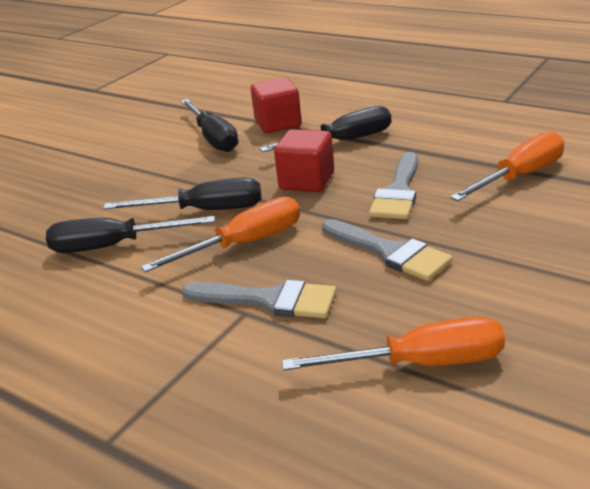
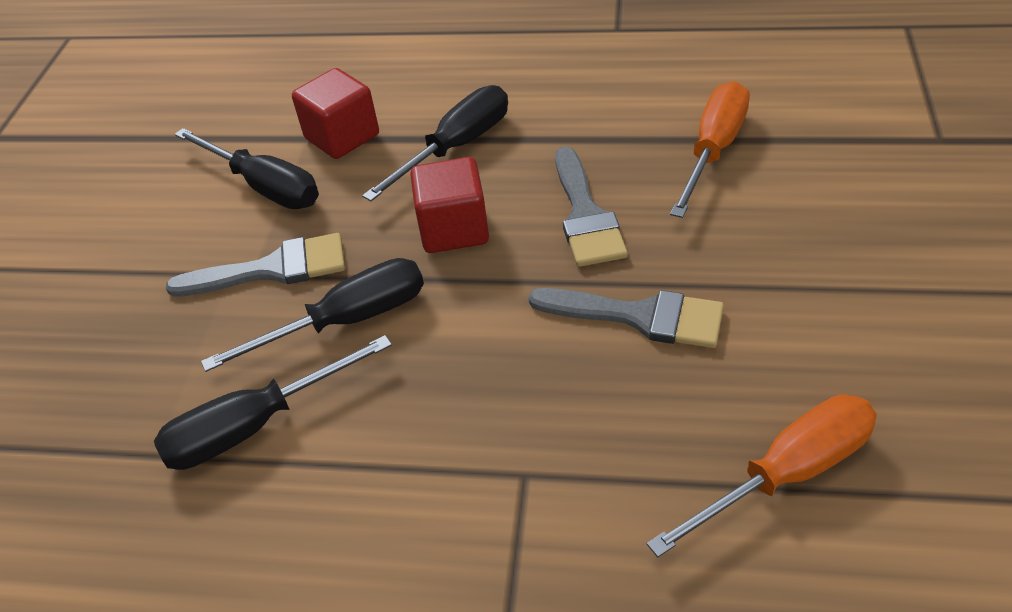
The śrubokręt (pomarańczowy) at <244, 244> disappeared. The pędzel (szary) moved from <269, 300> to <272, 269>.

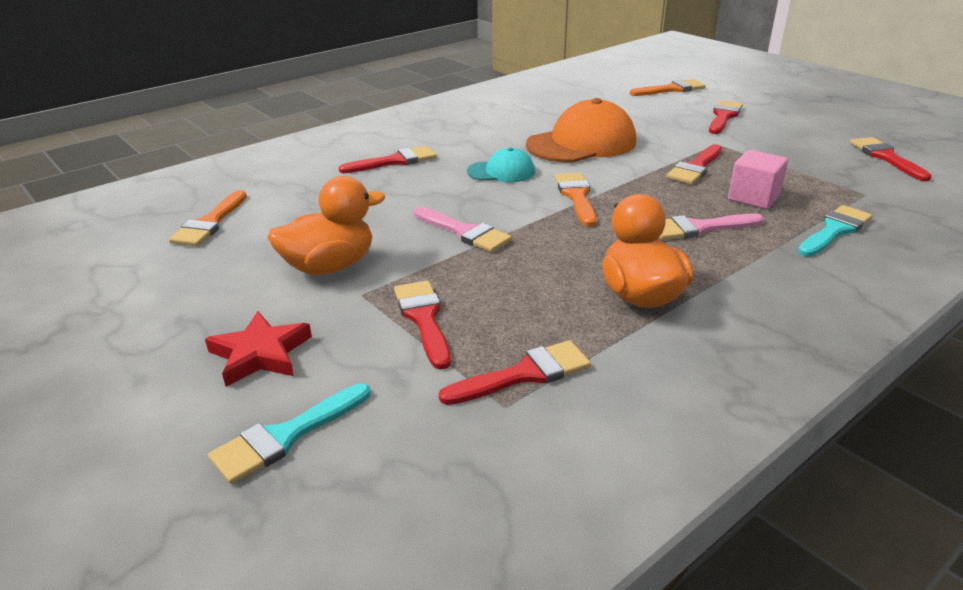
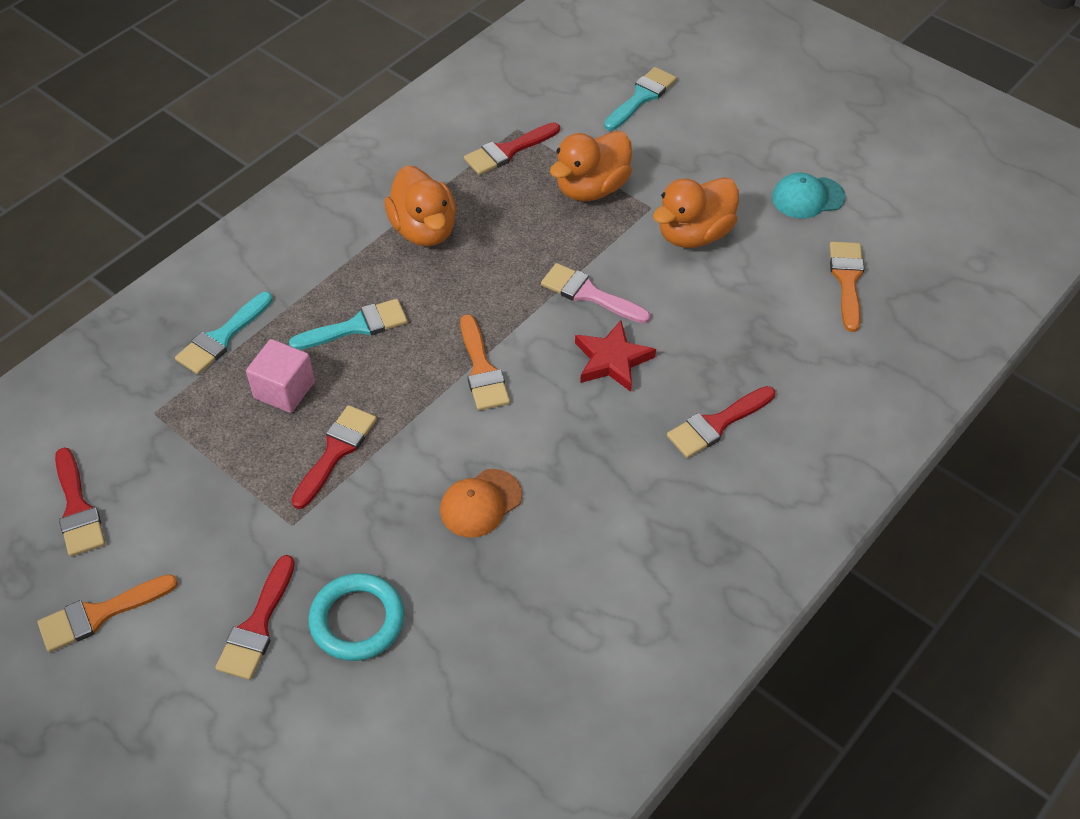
The gwiazda (czerwony) moved from <260, 354> to <612, 360>. The pędzel (czerwony) at <423, 319> was replaced by the kaczka (pomarańczowy) at <591, 188>. The czapka (turkusowy) moved from <501, 172> to <807, 197>. The czapka (pomarańczowy) at <581, 143> changed to 0.54 times the size. The pędzel (pomarańczowy) moved from <671, 89> to <99, 614>. The pędzel (różowy) at <699, 228> became the pędzel (turkusowy) at <357, 326>. The pierścień (turkusowy) at <357, 620> appeared.

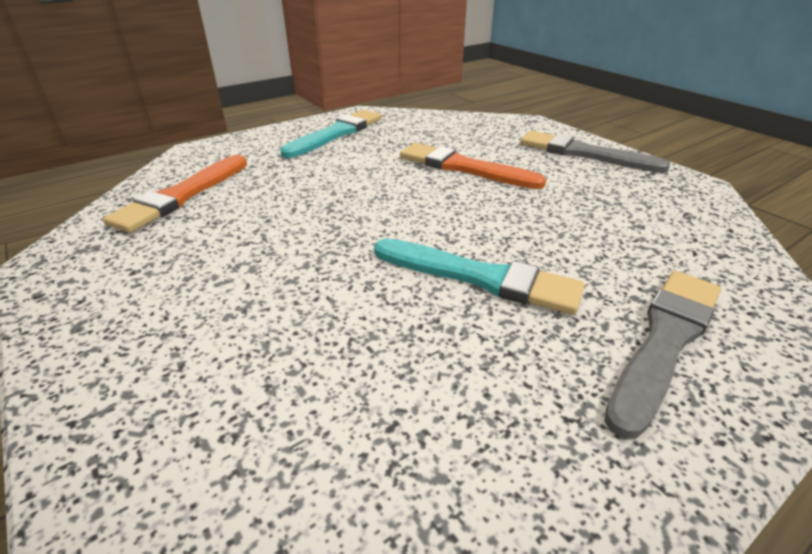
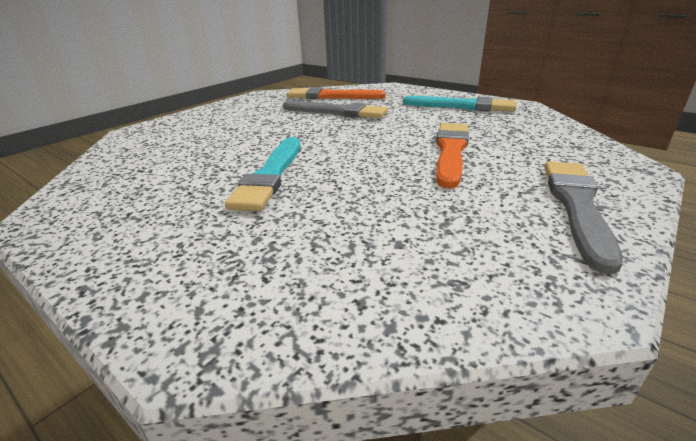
The pędzel (szary) moved from <664, 341> to <337, 112>.

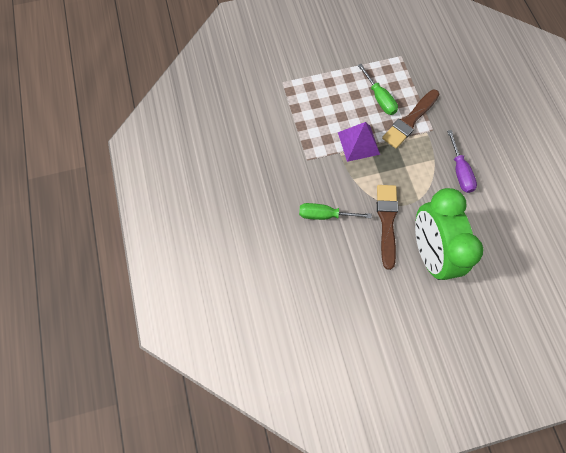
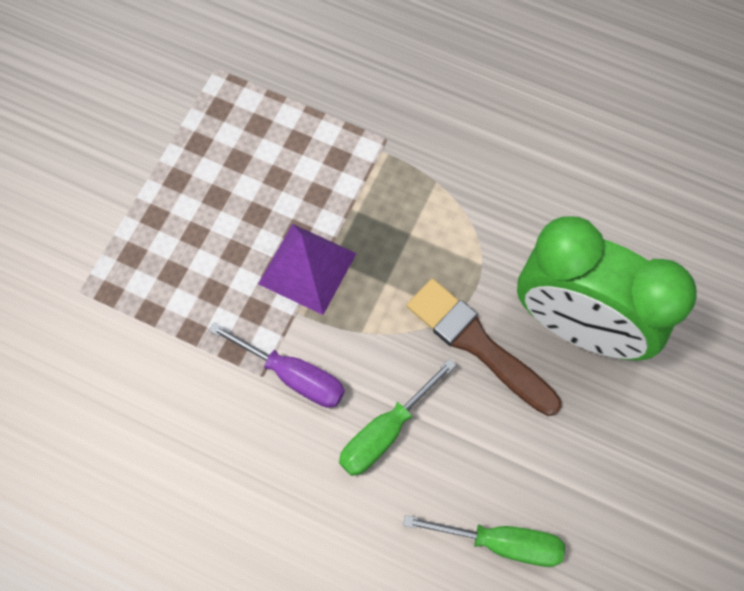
The śrubokręt (zielony) moved from <379, 98> to <501, 542>. The pędzel (brązowy) at <409, 121> disappeared. The śrubokręt (fioletowy) moved from <459, 171> to <292, 375>.

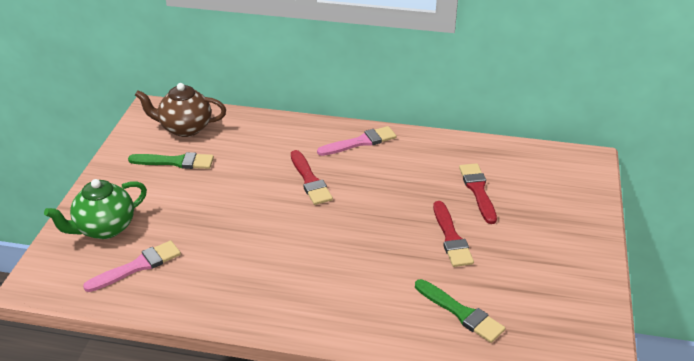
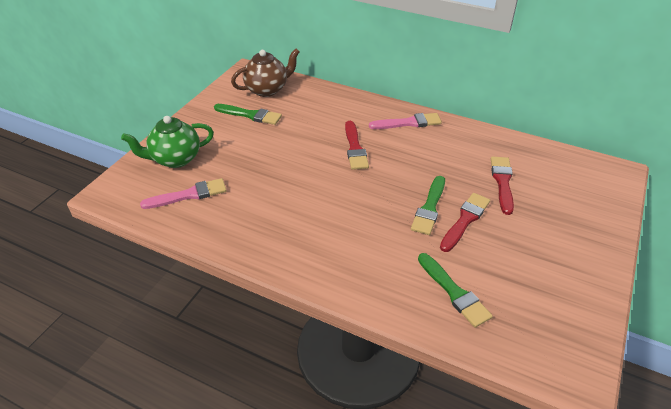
The imbryk (brązowy) at <185, 128> turned 135 degrees clockwise. The pędzel (czerwony) at <451, 238> turned 150 degrees counterclockwise. The pędzel (zielony) at <429, 208> appeared.

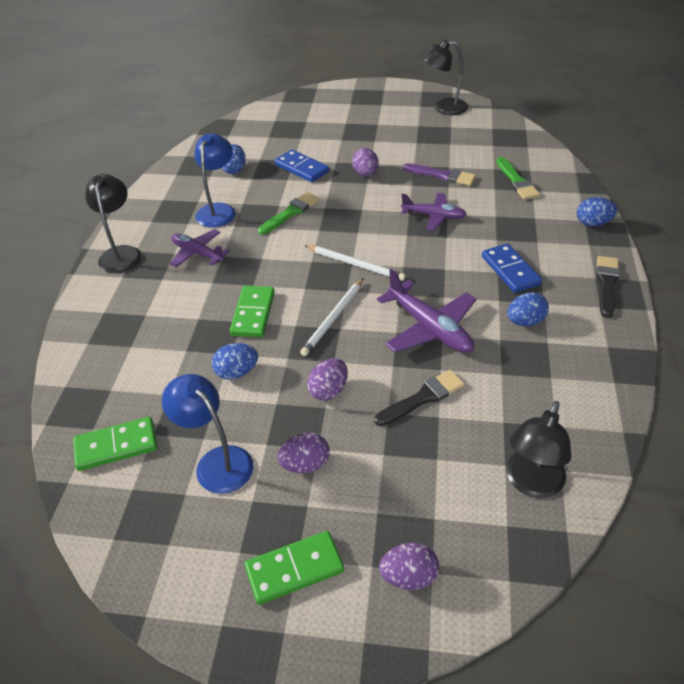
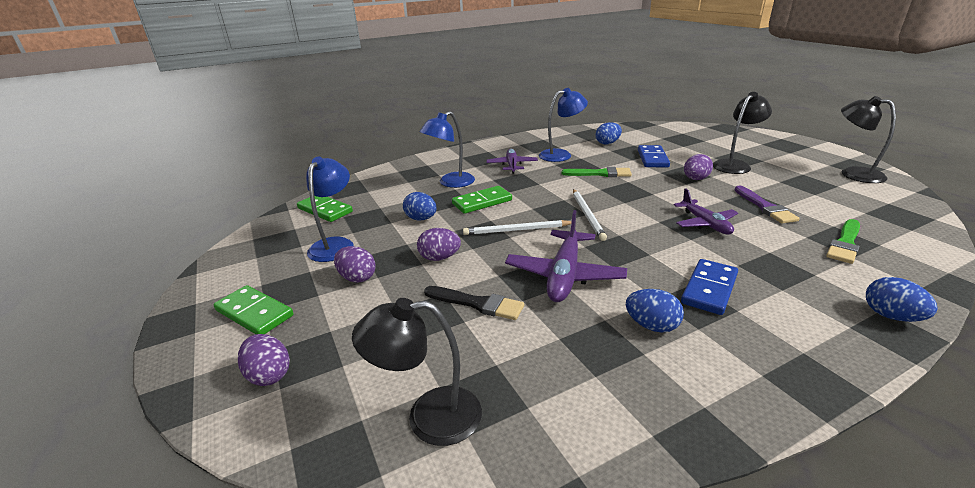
The lampka (czarny) moved from <121, 253> to <735, 165>. The pędzel (czarny) at <606, 284> disappeared. The lampka (niebieski) at <450, 183> appeared.

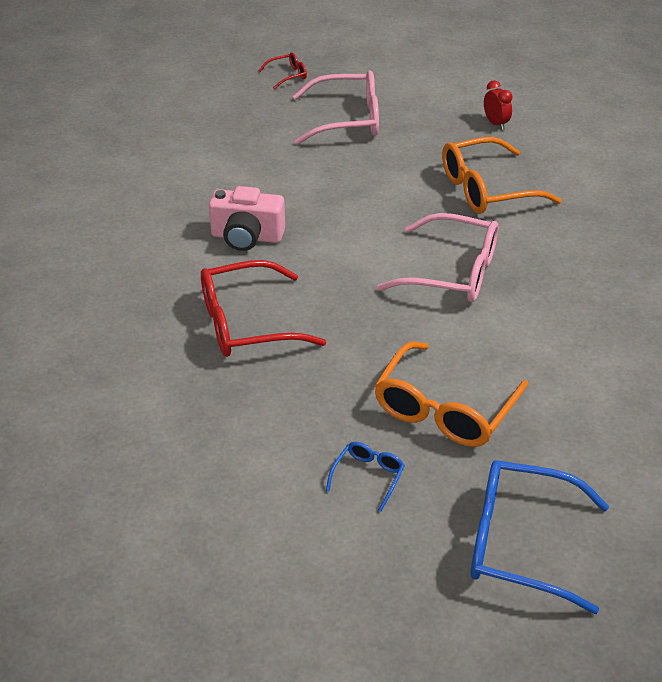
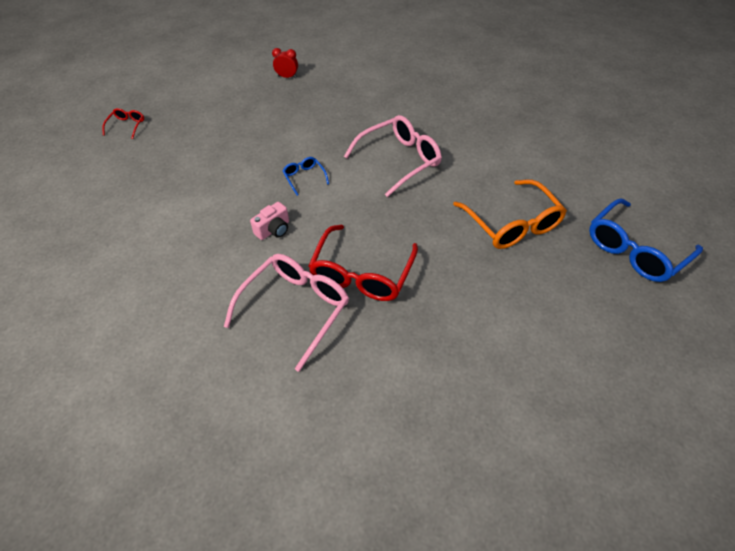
The aparat fotograficzny (różowy) at <247, 237> changed to 0.64 times the size. The okulary (różowy) moved from <347, 119> to <295, 308>. The okulary (niebieski) moved from <368, 476> to <304, 177>. The okulary (pomarańczowy) at <486, 189> disappeared.

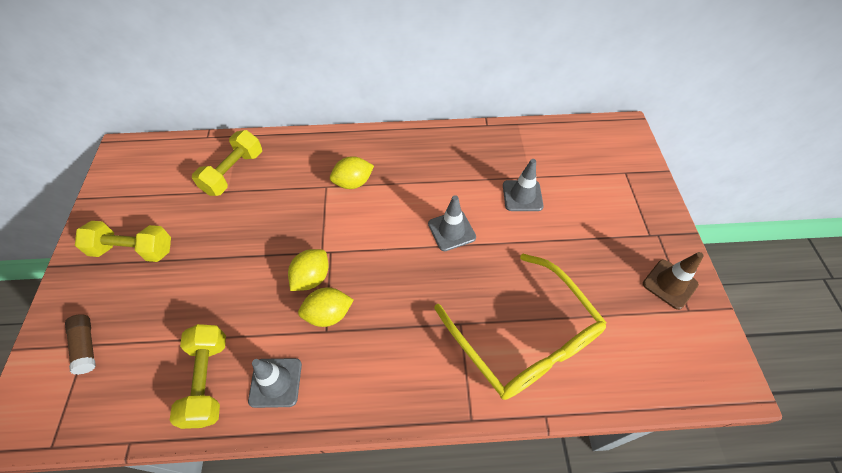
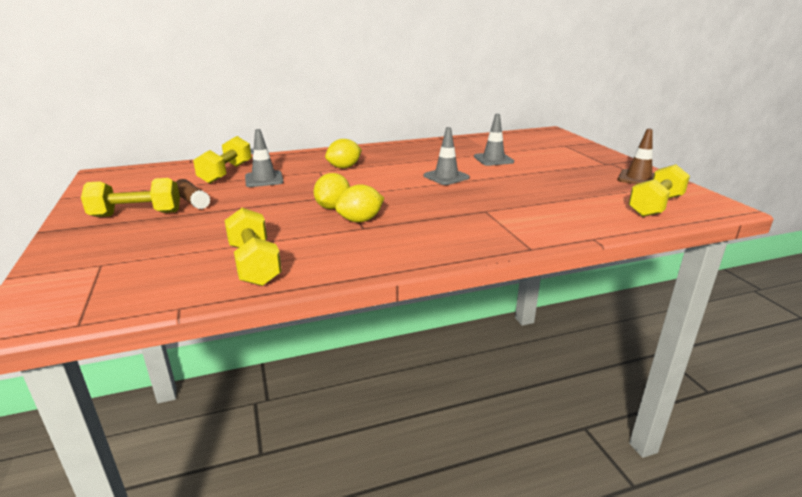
The klej w sztyfcie (brązowy) moved from <86, 346> to <192, 201>. The pachołek (szary) moved from <275, 382> to <264, 179>. The okulary (żółty) at <524, 338> disappeared. The hantel (żółty) at <655, 206> appeared.

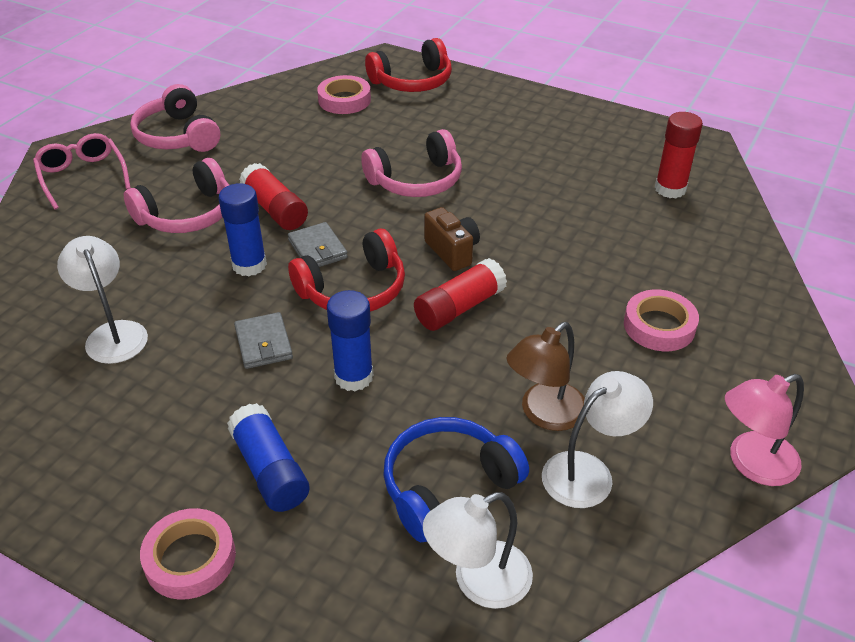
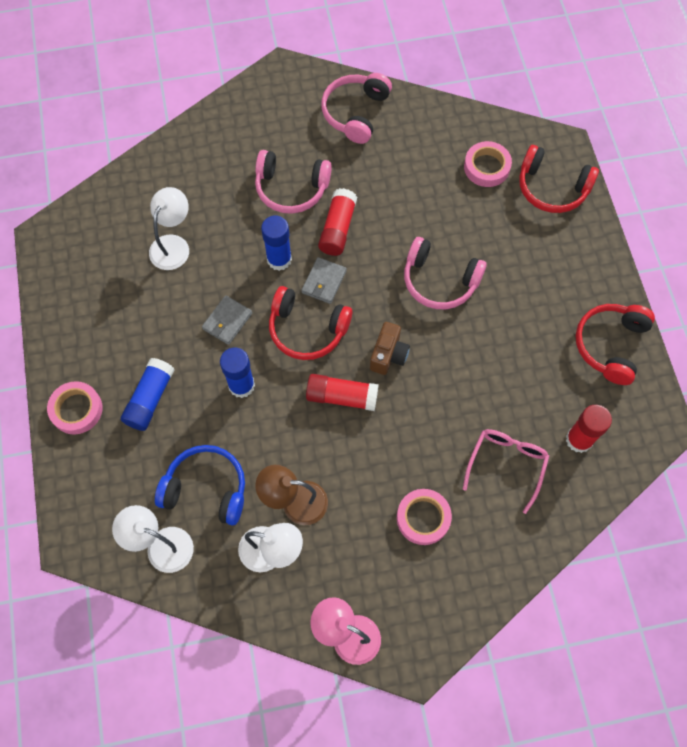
The okulary (różowy) moved from <82, 176> to <506, 464>. The słuchawki (czerwony) at <610, 345> appeared.

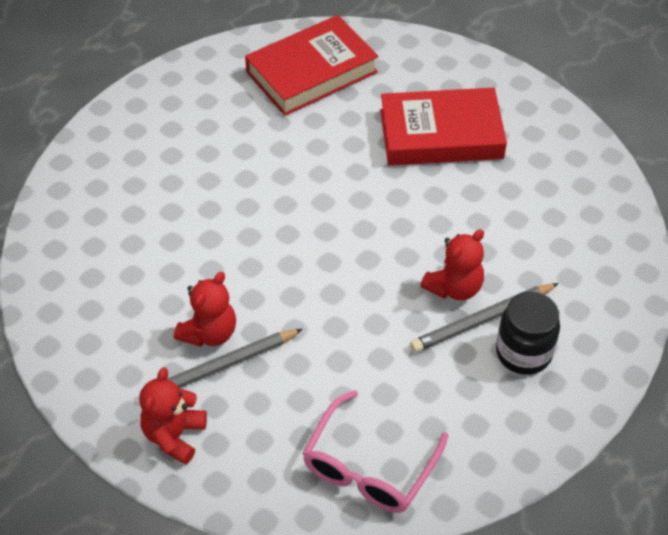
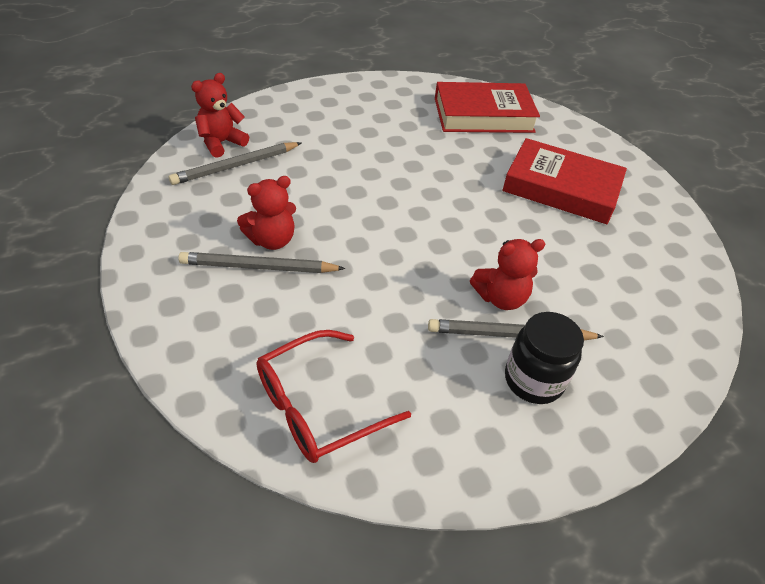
The miś (czerwony) moved from <174, 435> to <221, 143>. The okulary (różowy) at <369, 467> became the okulary (czerwony) at <318, 406>. The ołówek (szary) at <236, 166> appeared.

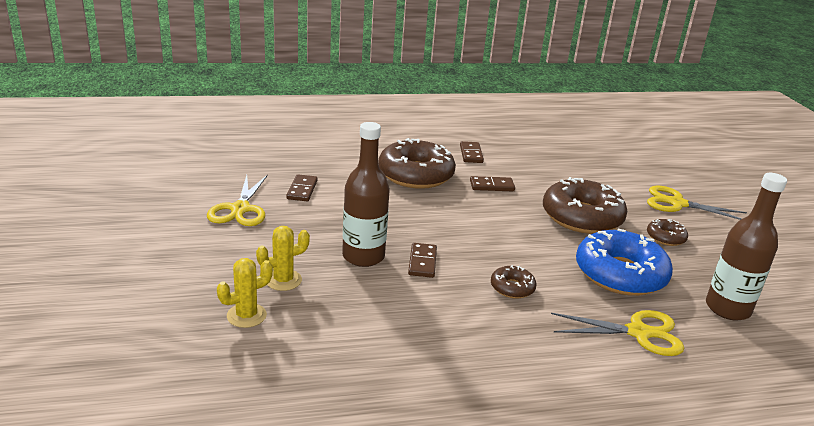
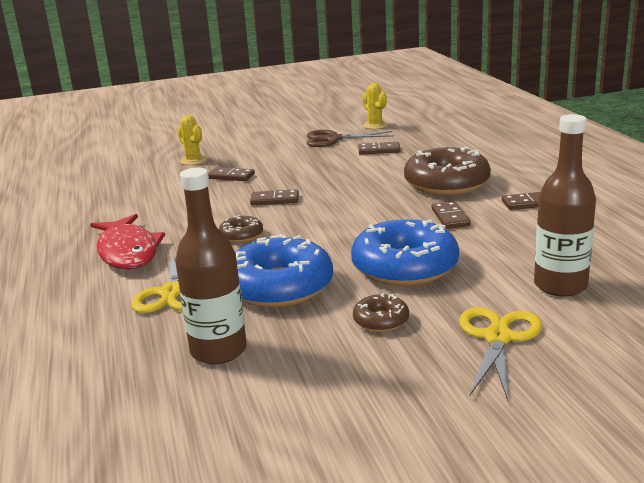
The nożyczki (żółty) at <240, 209> became the nożyczki (brązowy) at <333, 139>. The kaktus (żółty) moved from <283, 280> to <375, 125>. The butelka (brązowy) moved from <363, 256> to <560, 285>. The donut (brązowy) at <582, 217> became the donut (niebieski) at <405, 267>. The ryba (czerwony) at <128, 252> appeared. The kostka domina (brązowy) at <231, 176> appeared.

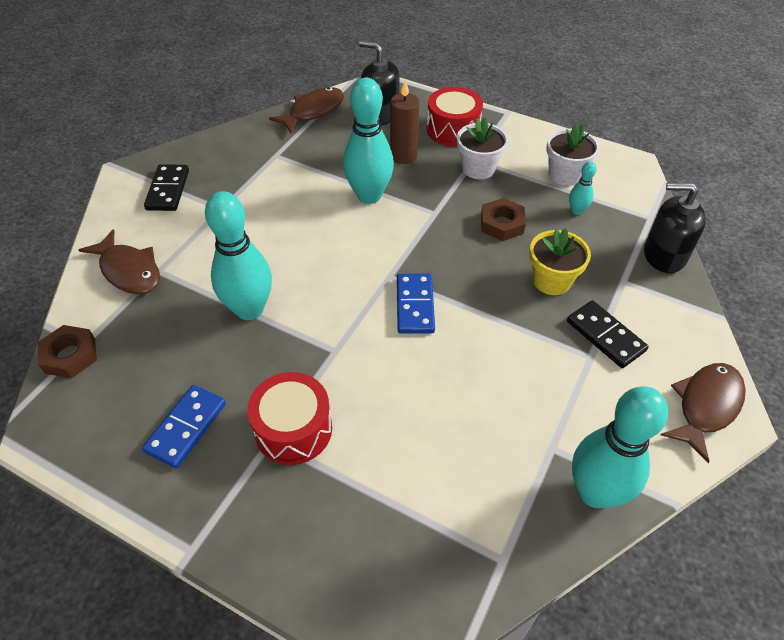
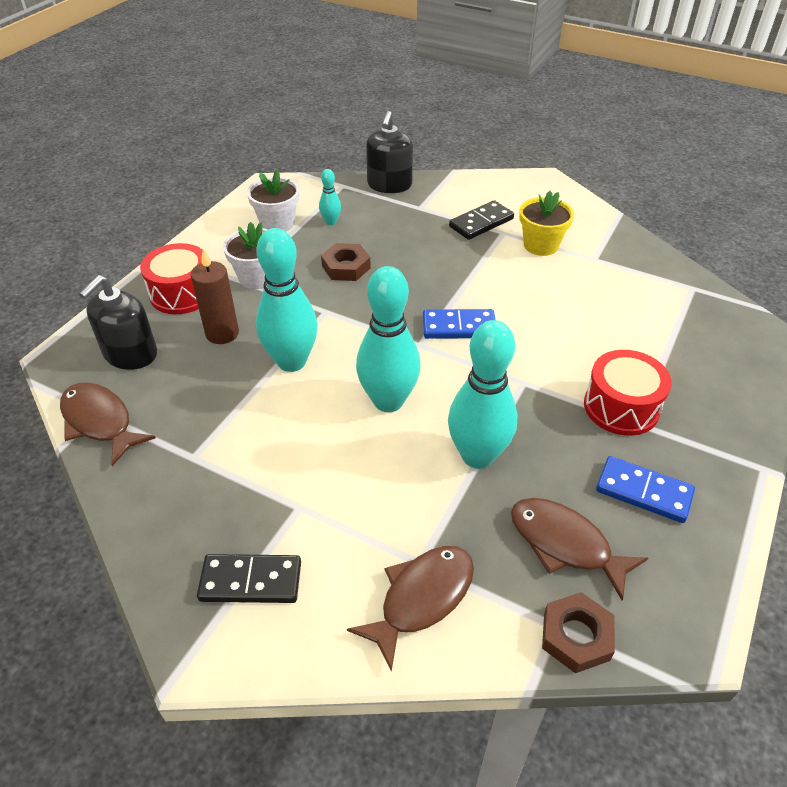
The doniczka (żółty) moved from <551, 280> to <540, 245>. The kręgiel (turkusowy) moved from <595, 492> to <388, 401>. The ryba (brązowy) moved from <706, 406> to <565, 544>.

